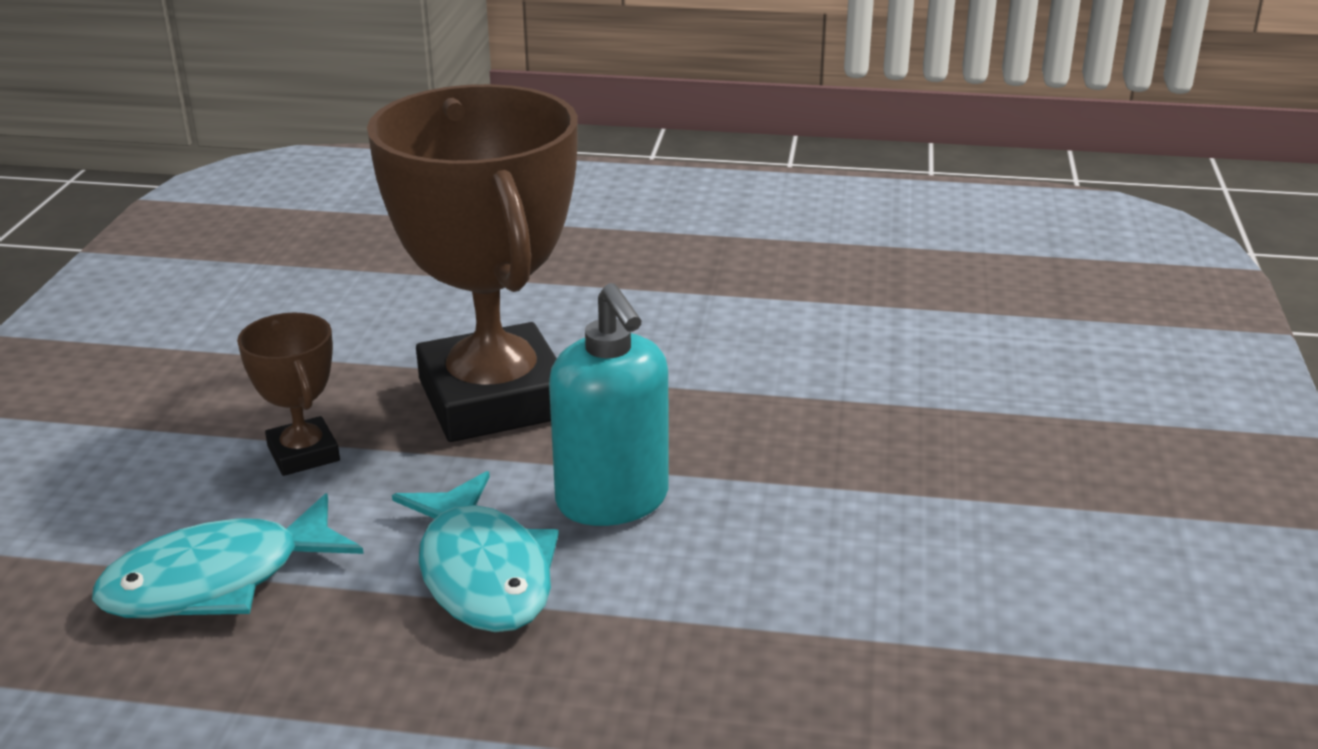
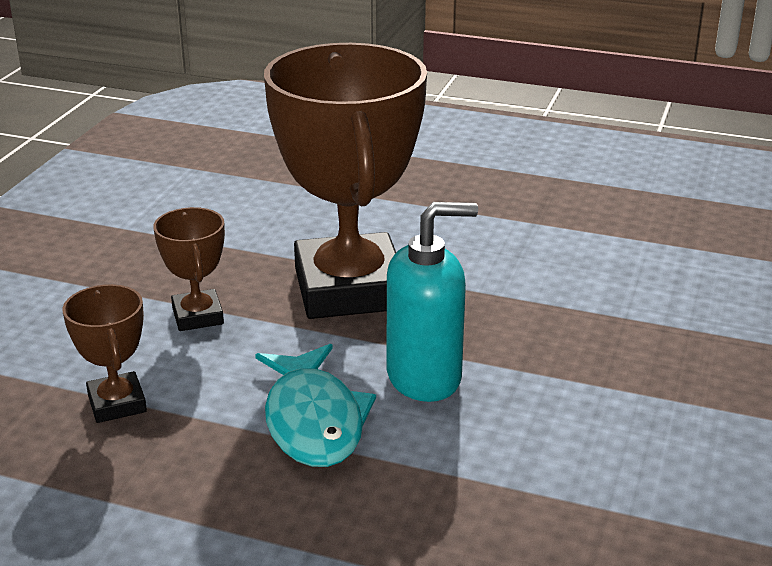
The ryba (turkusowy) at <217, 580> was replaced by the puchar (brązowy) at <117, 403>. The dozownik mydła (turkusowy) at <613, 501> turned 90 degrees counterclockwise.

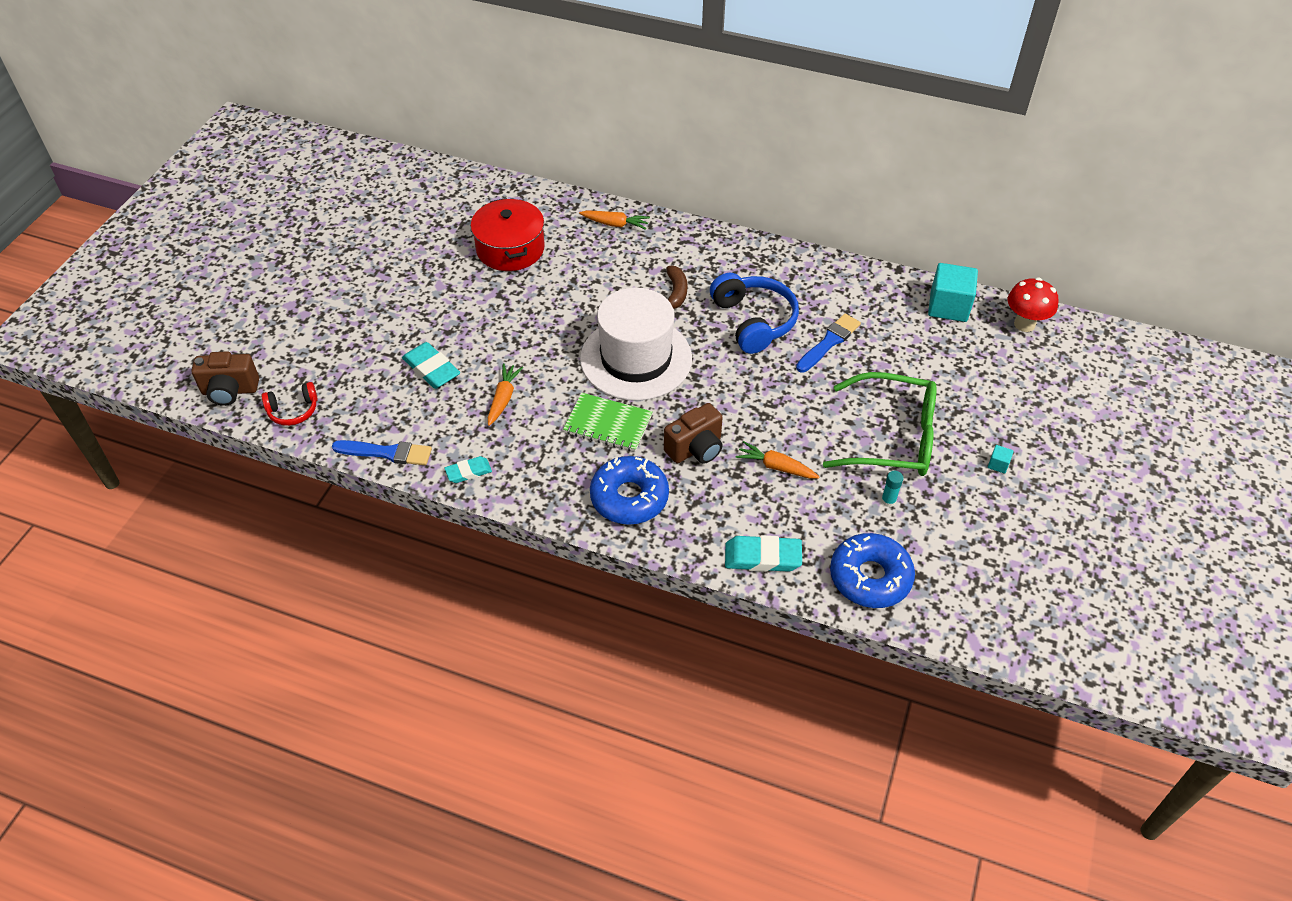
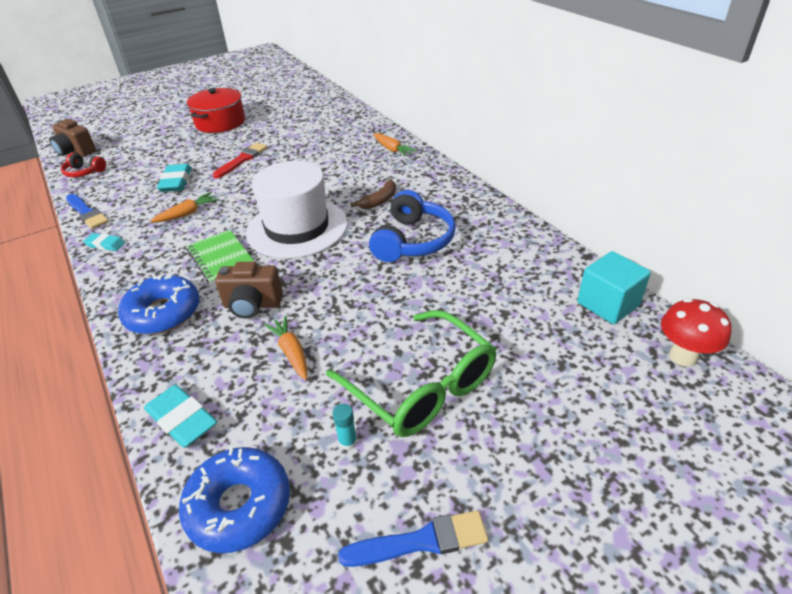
The garnek (czerwony) moved from <510, 249> to <220, 122>. The pędzel (niebieski) moved from <829, 342> to <421, 541>. The sześcian (turkusowy) at <998, 464> disappeared. The pędzel (czerwony) at <242, 160> appeared.

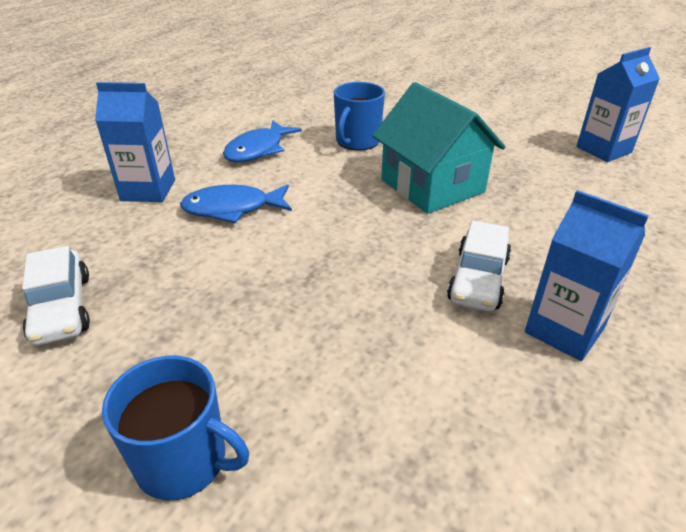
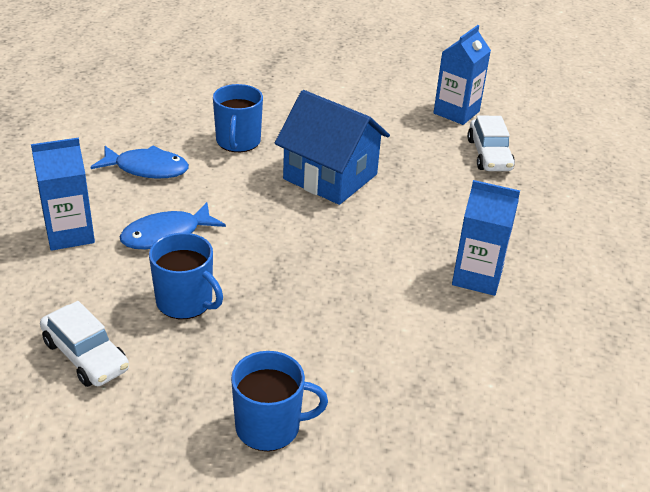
The ryba (niebieski) at <258, 150> turned 90 degrees counterclockwise. The domek (turkusowy) at <432, 186> became the domek (niebieski) at <330, 177>. The samochód (biały) moved from <478, 279> to <489, 155>. The kubek (niebieski) at <185, 302> appeared.

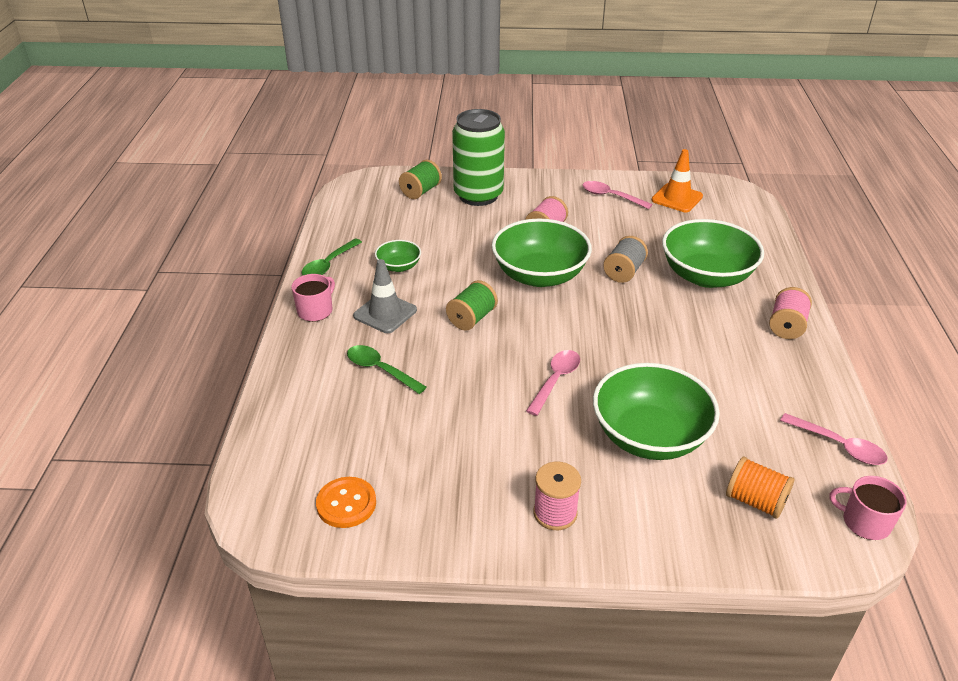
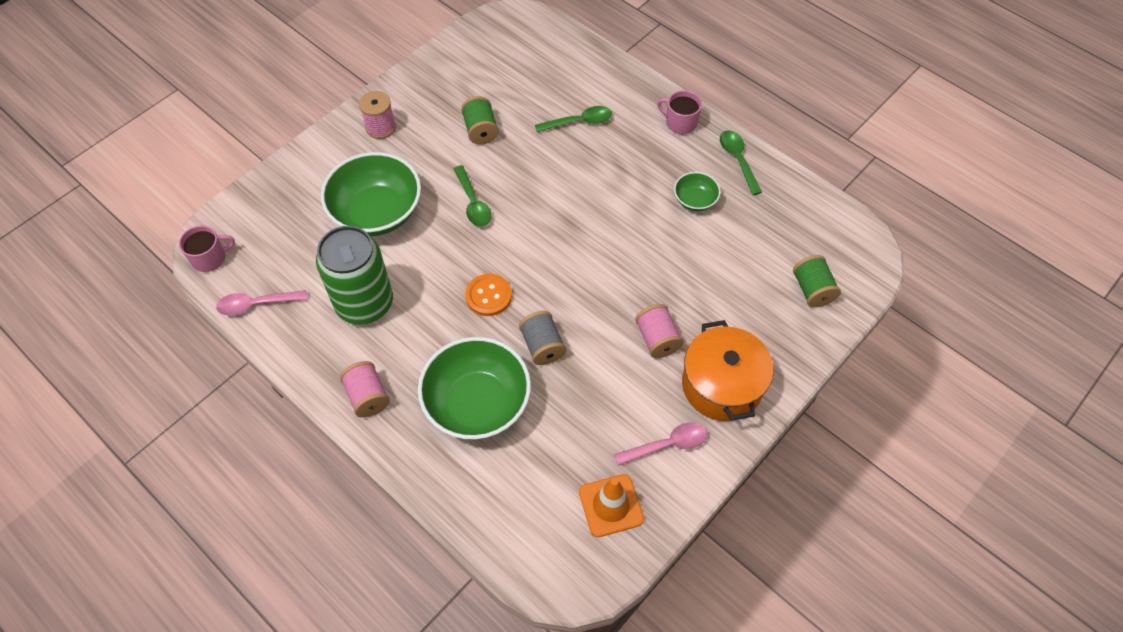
The kubek (różowy) at <315, 311> turned 135 degrees clockwise. The guzik (pomarańczowy) moved from <346, 504> to <488, 296>. The pachołek (szary) at <385, 313> disappeared. The szpulka (zielony) moved from <472, 318> to <481, 130>. The puszka (zielony) moved from <478, 195> to <364, 304>. The miska (zielony) at <539, 275> disappeared. The łyżka (różowy) at <555, 380> became the łyżka (zielony) at <473, 203>. The szpulka (pomarańczowy) at <755, 501> disappeared. The garnek (pomarańczowy) at <721, 385> appeared.

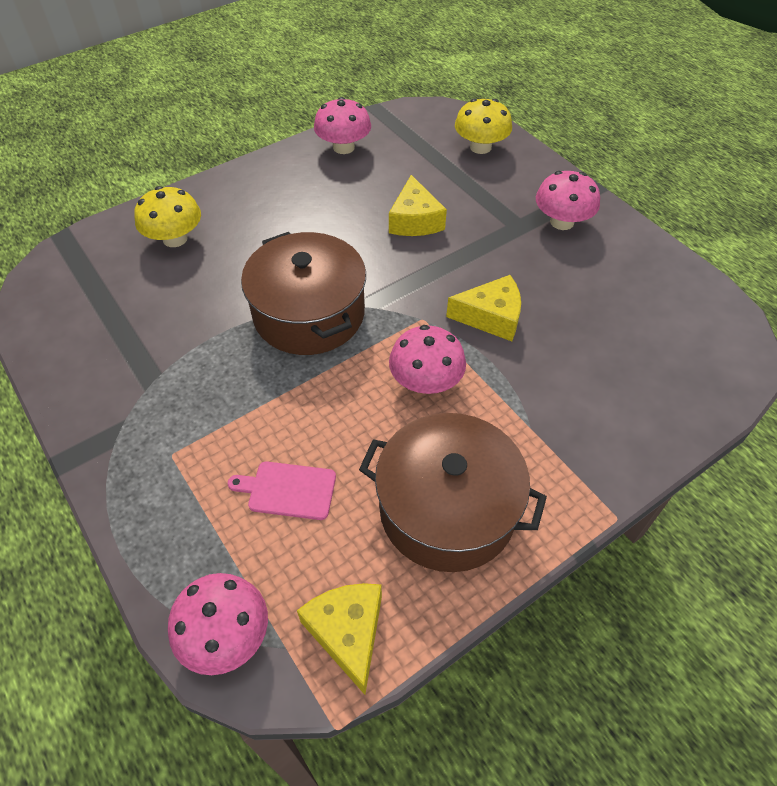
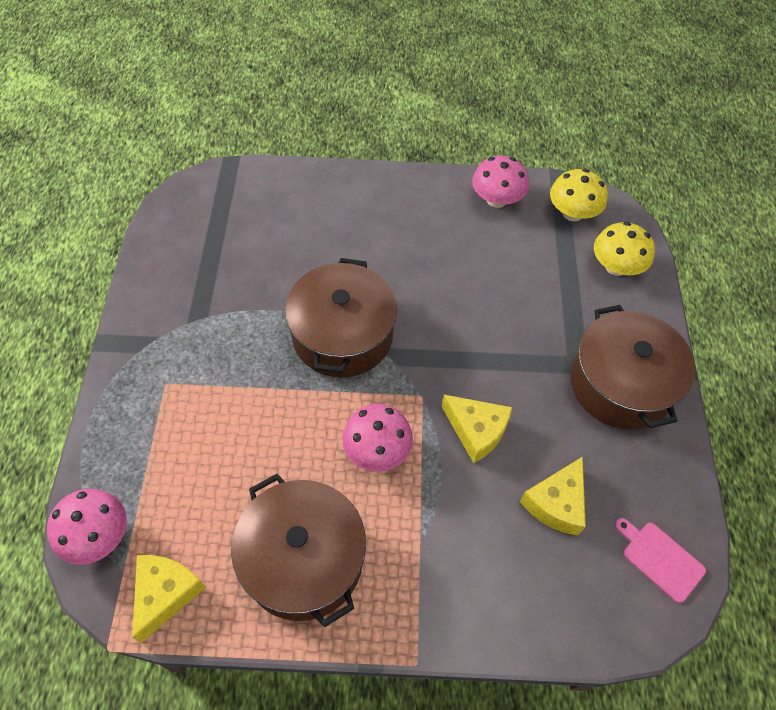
The grzyb (żółty) moved from <175, 238> to <572, 213>. The deska do krojenia (różowy) moved from <288, 490> to <660, 559>. The ser (żółty) moved from <414, 220> to <556, 503>. The grzyb (różowy) at <562, 222> was replaced by the garnek (brązowy) at <620, 384>.

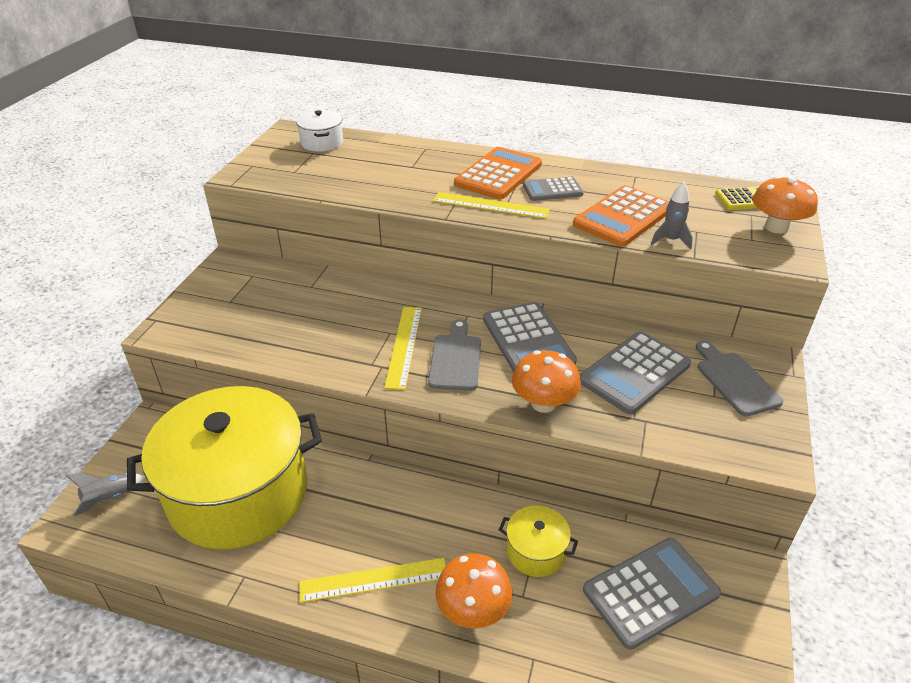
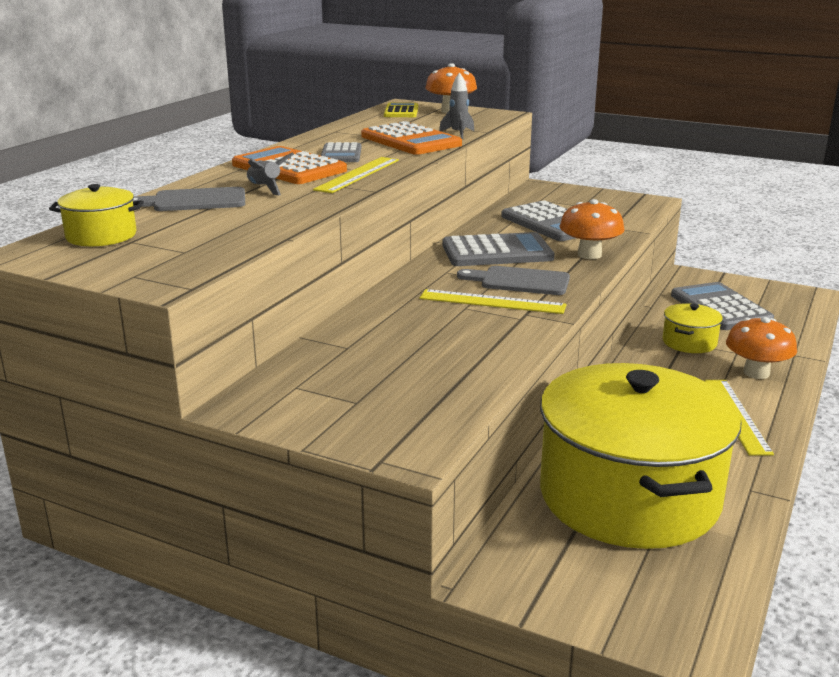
The rakieta (szary) moved from <109, 498> to <265, 188>. The garnek (biały) at <322, 142> became the garnek (żółty) at <101, 236>. The deska do krojenia (szary) moved from <735, 381> to <194, 201>.

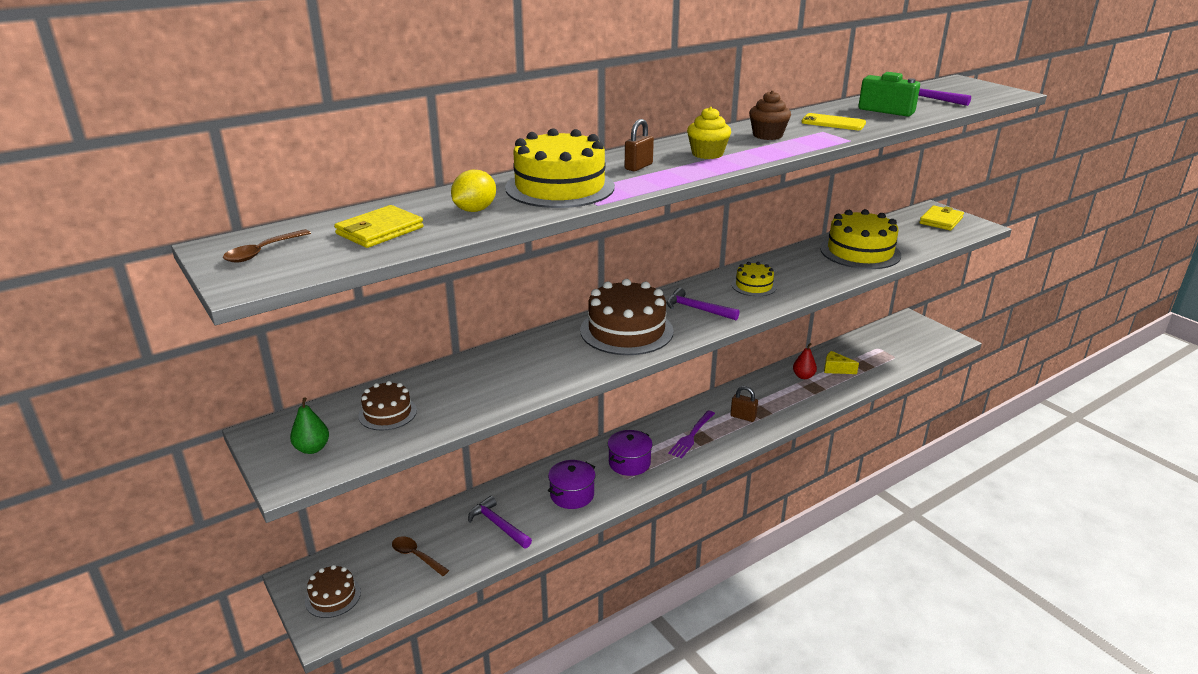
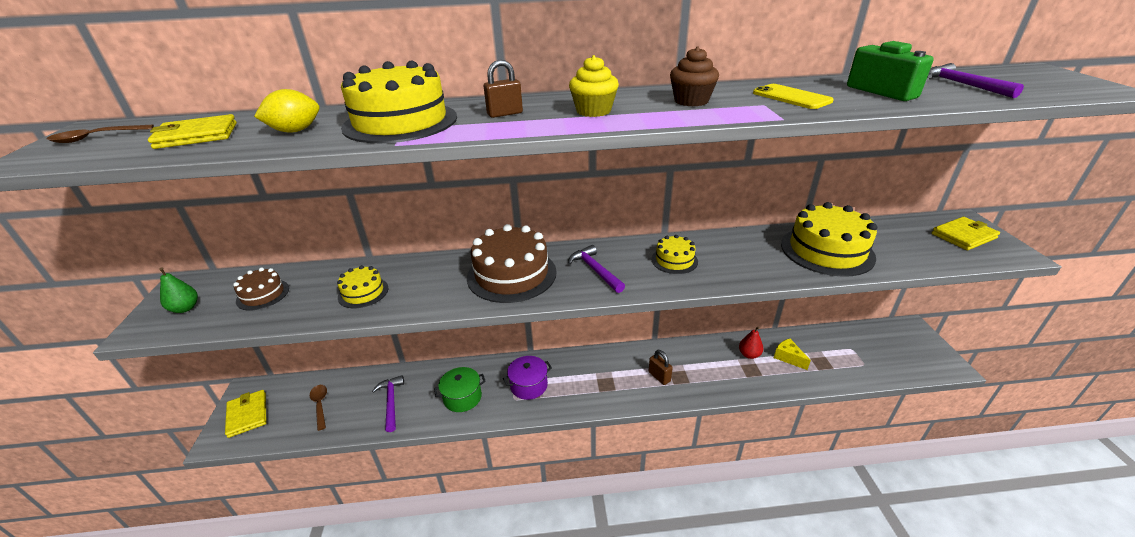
The tort (brązowy) at <333, 596> was replaced by the portfel (żółty) at <247, 415>. The garnek (fioletowy) at <572, 495> became the garnek (zielony) at <462, 397>. The widelec (fioletowy) at <692, 436> disappeared. The tort (żółty) at <363, 292> appeared.

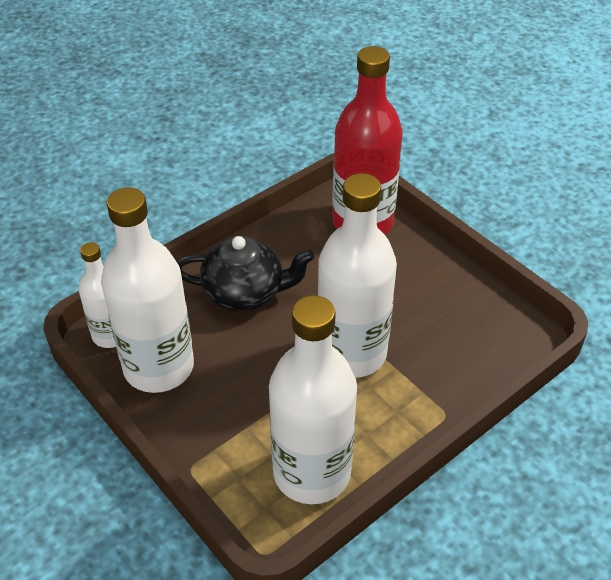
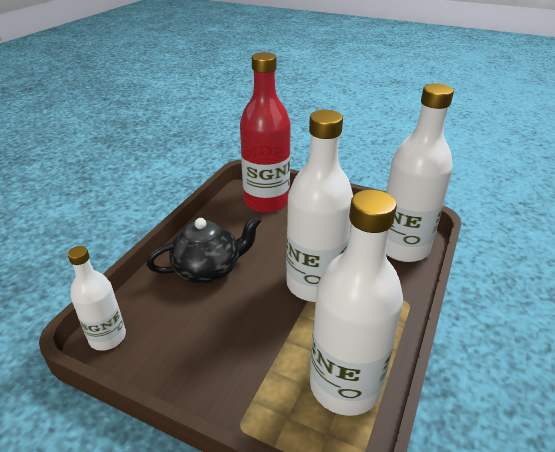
The butelka (biały) moved from <159, 367> to <403, 247>.

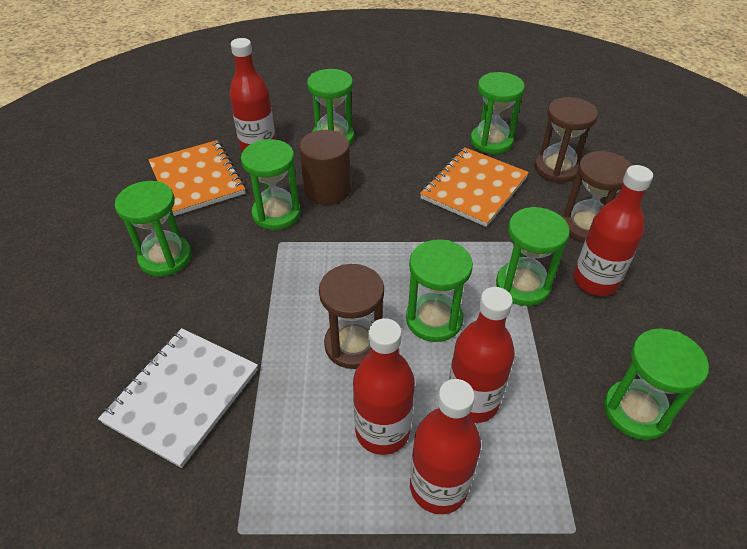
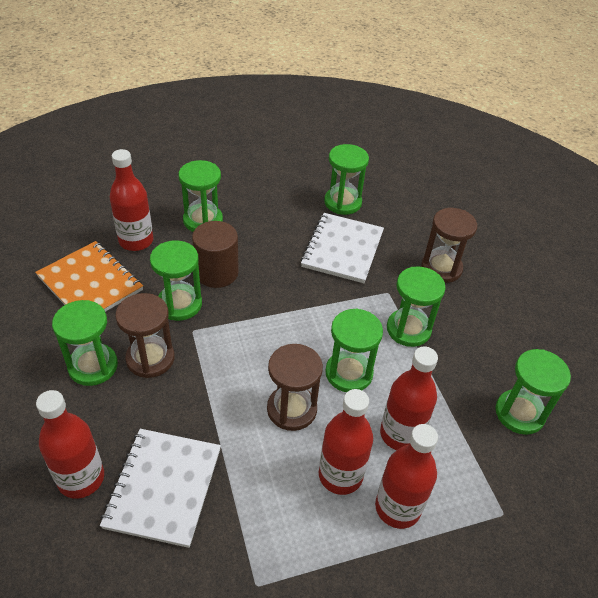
The zeszyt (pomarańczowy) at <474, 188> became the zeszyt (biały) at <342, 249>. The klepsydra (brązowy) moved from <556, 168> to <150, 358>. The butelka (czerwony) moved from <595, 281> to <81, 478>.

